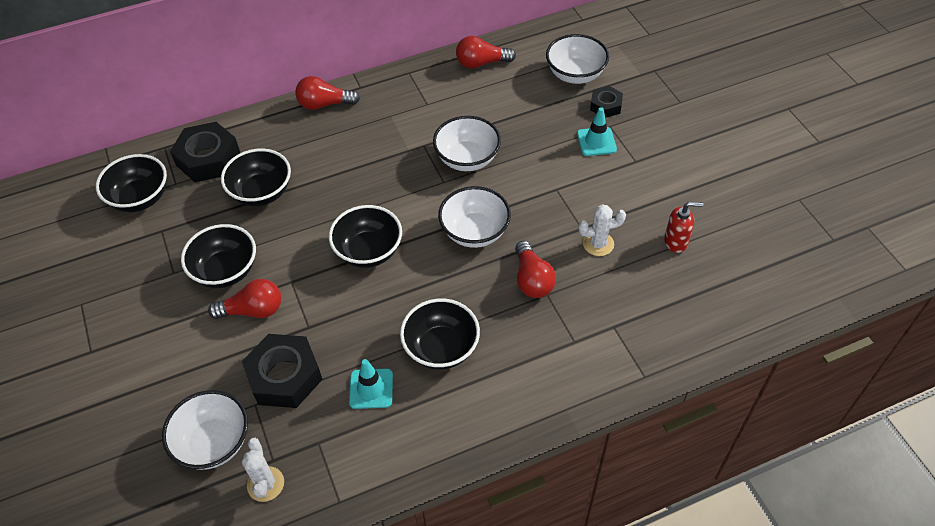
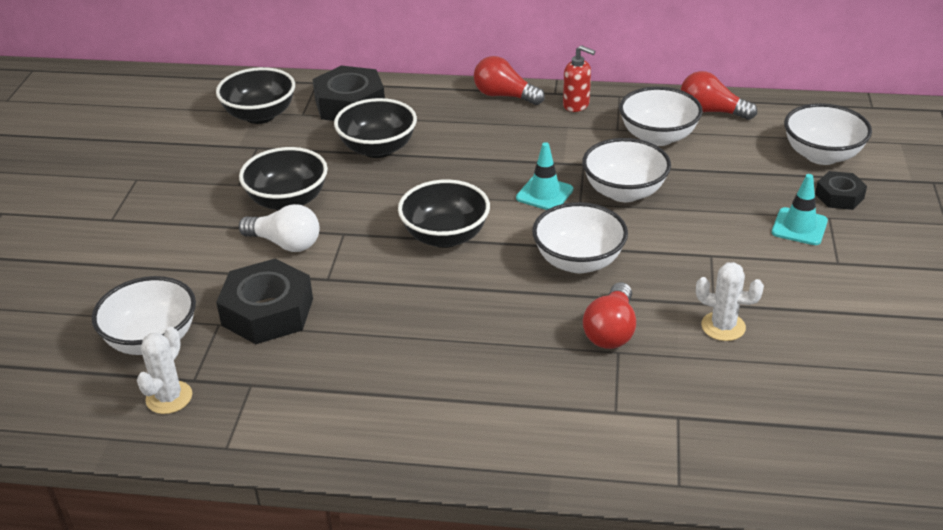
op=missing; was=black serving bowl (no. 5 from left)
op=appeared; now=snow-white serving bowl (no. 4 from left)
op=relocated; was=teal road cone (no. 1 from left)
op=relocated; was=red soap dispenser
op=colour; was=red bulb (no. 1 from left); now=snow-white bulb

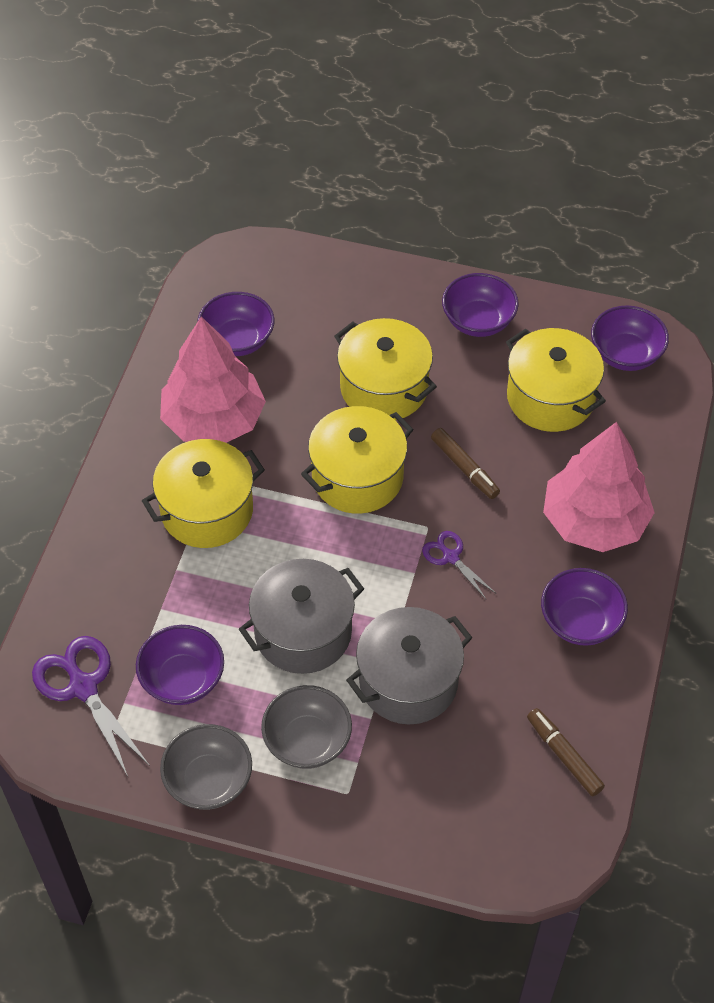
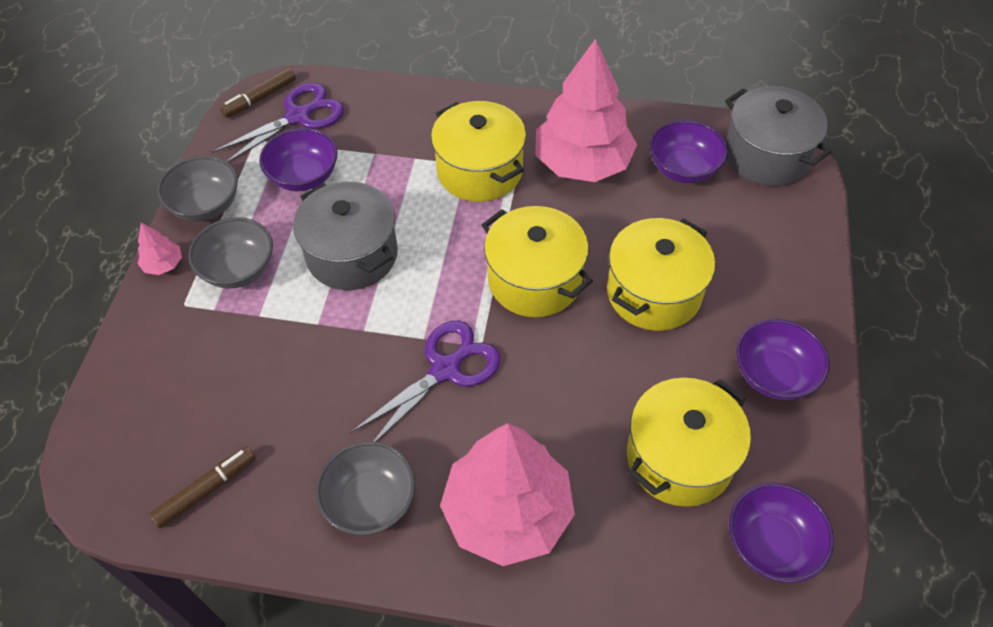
op=appeared; now=rose-pink toy tree (no. 1 from left)
op=relocated; was=gray pot (no. 2 from left)
op=relocated; was=dark brown felt pen (no. 1 from left in the first image); now=dark brown felt pen (no. 2 from left)
op=colour; was=violet serving bowl (no. 4 from left); now=gray serving bowl (no. 3 from left)
op=size; was=violet scissors (no. 2 from left); ratio=1.77

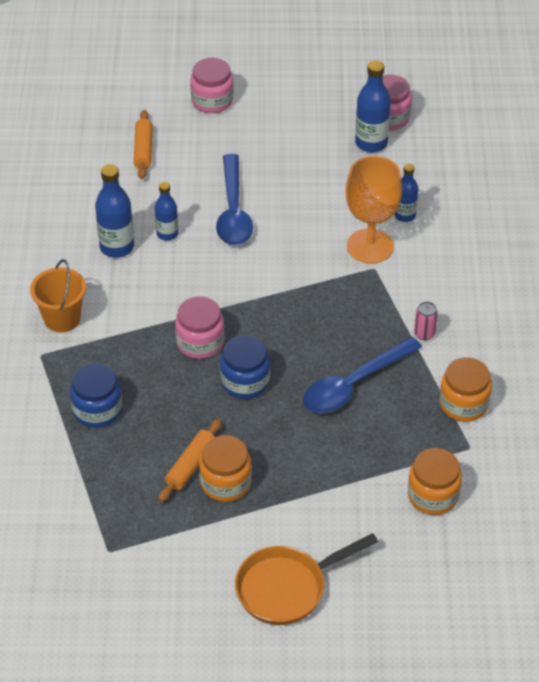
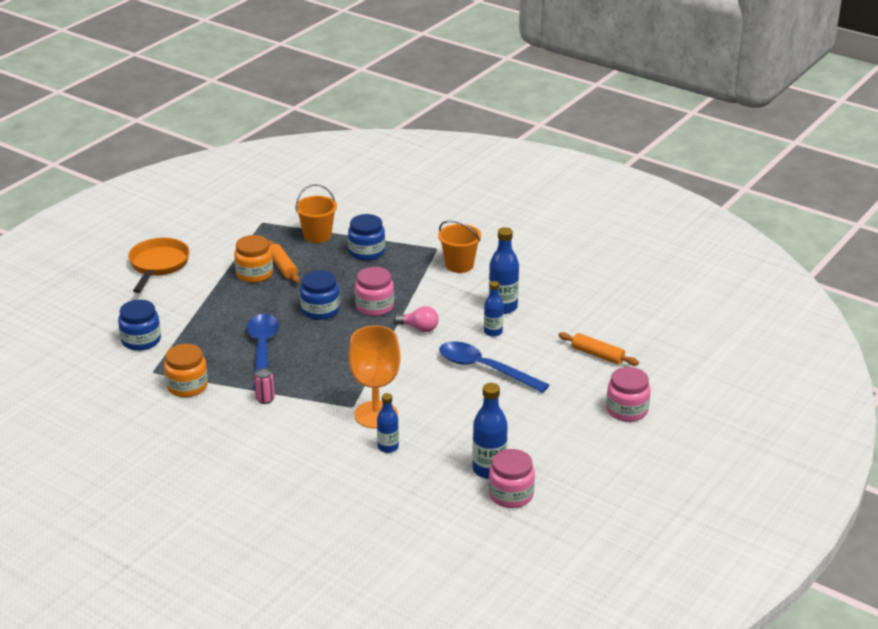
op=appeared; now=orange-coloured bucket (no. 1 from left)
op=appeared; now=rose-pink bulb
op=colour; was=orange-coloured preserve jar (no. 2 from left); now=blue preserve jar (no. 1 from left)

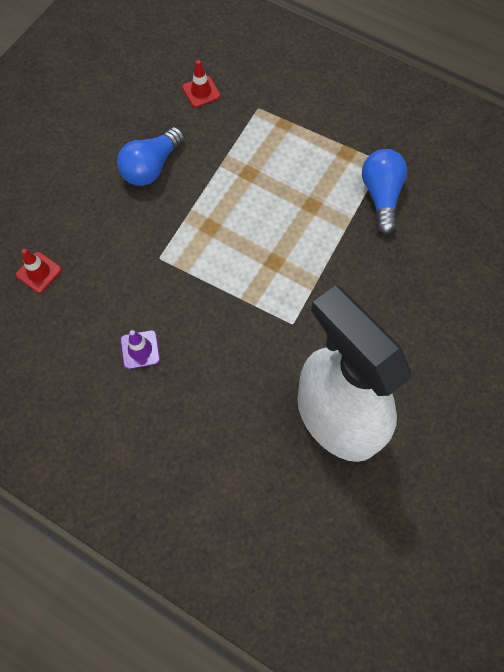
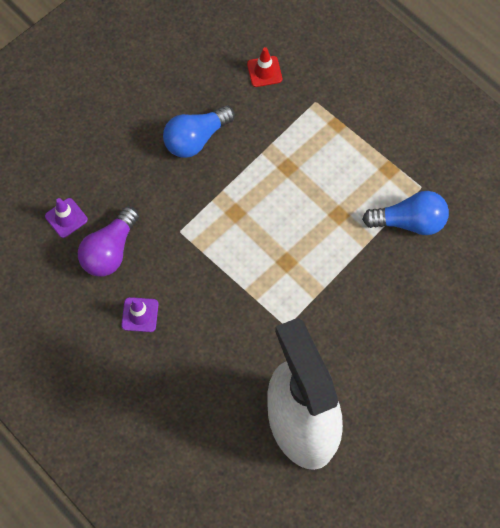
op=appeared; now=violet bulb
op=colour; was=red road cone (no. 1 from left); now=violet road cone (no. 1 from left)
op=spun; was=blue bulb (no. 2 from left); clockwise=75

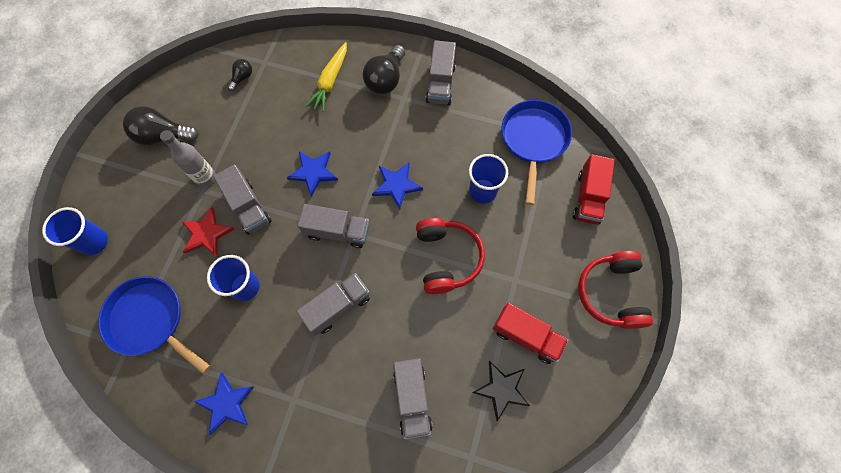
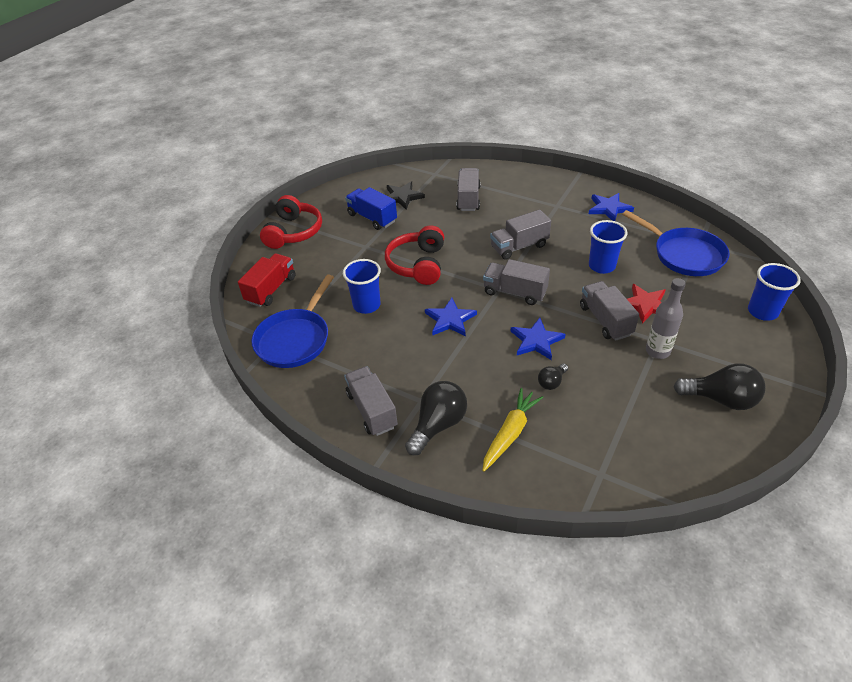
op=relocated; was=black bulb (no. 2 from left)
op=colour; was=red toy truck (no. 1 from left); now=blue toy truck
op=spun; was=gray toy truck (no. 5 from left in the first image); clockwise=-45

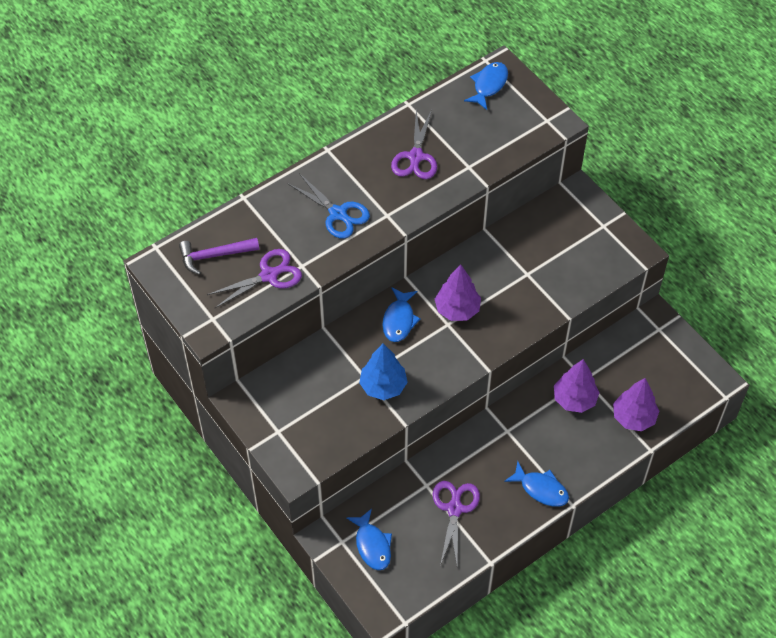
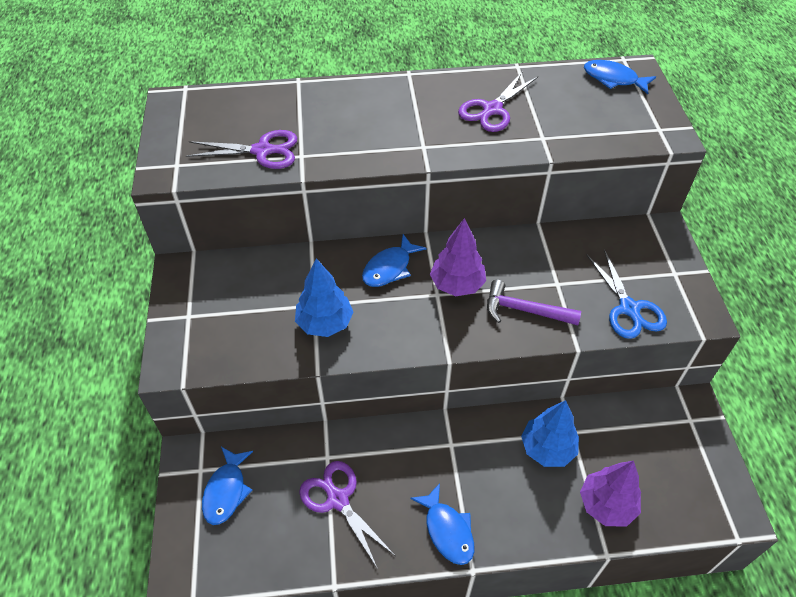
op=relocated; was=violet carpenter's hammer
op=relocated; was=blue scissors
op=colour; was=violet toy tree (no. 2 from left); now=blue toy tree (no. 2 from left)
op=spun; was=violet scissors (no. 3 from left in the first image); clockwise=-75
op=spun; was=blue fish figure (no. 3 from left in the first image); clockwise=-120

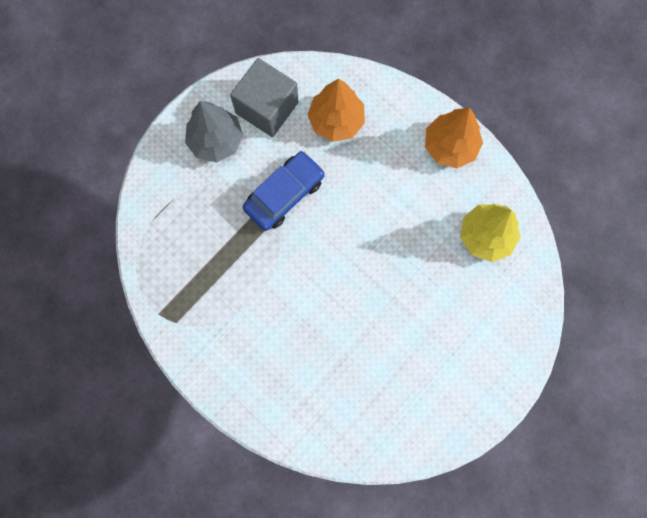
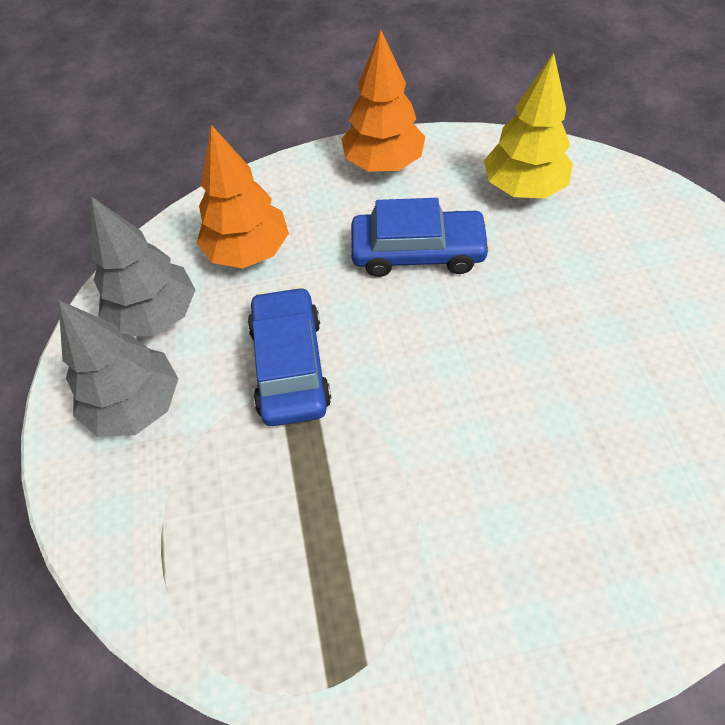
op=appeared; now=blue car (no. 2 from left)
op=exchanged; was=gray cube; now=gray toy tree (no. 2 from left)

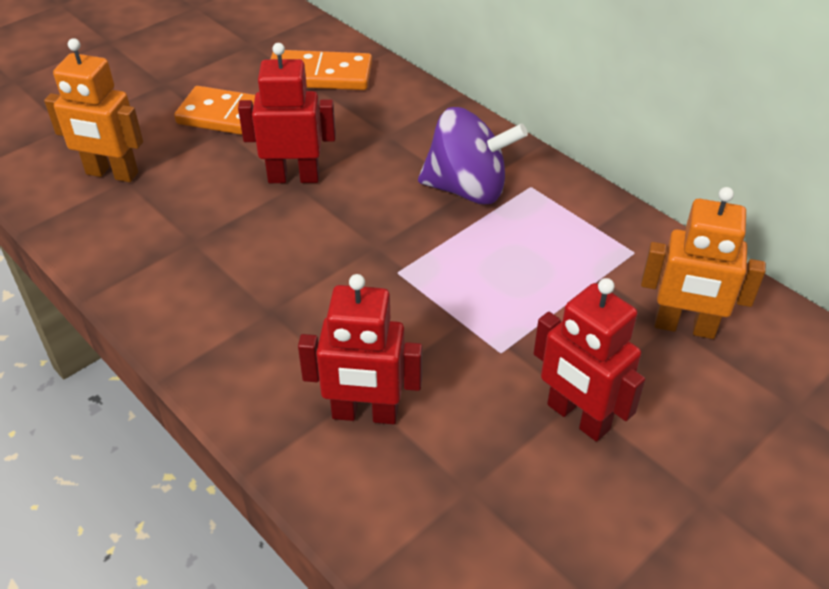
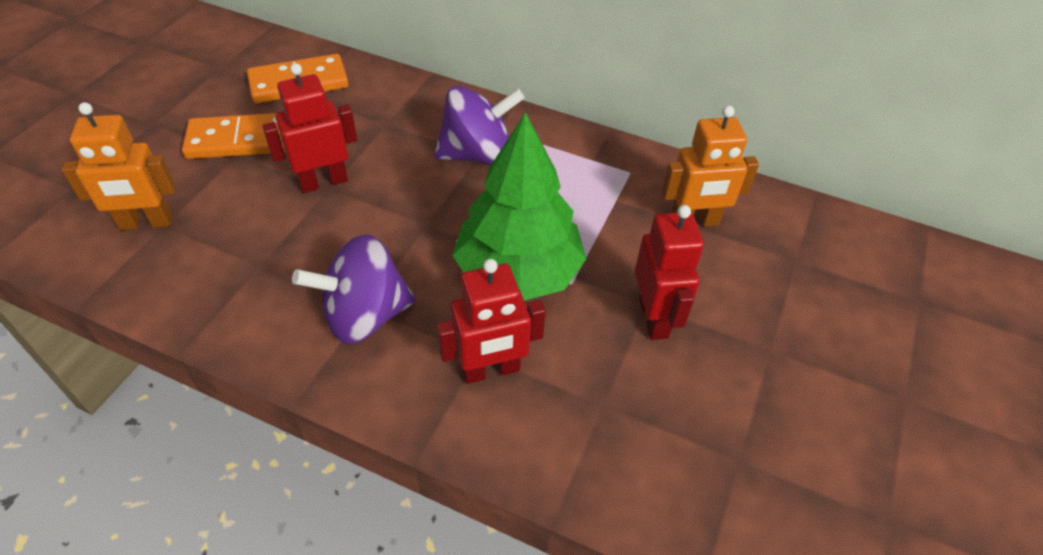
op=appeared; now=violet whirligig (no. 1 from left)
op=appeared; now=leaf-green toy tree
op=spun; was=red toy robot (no. 3 from left); clockwise=-120

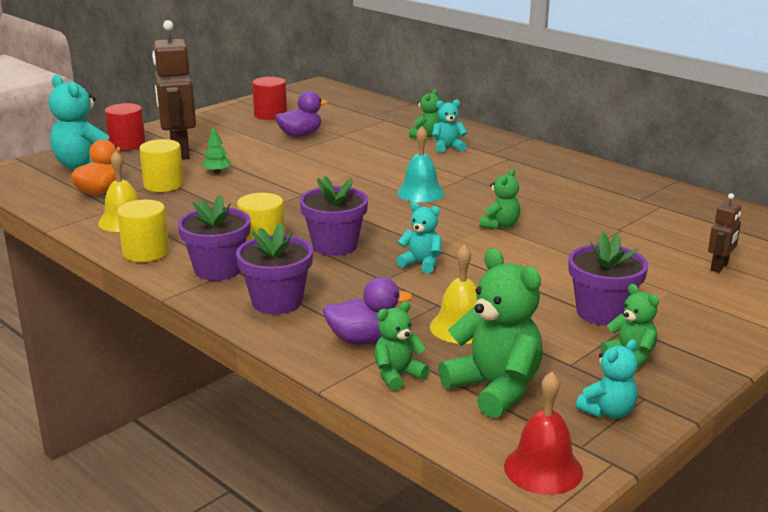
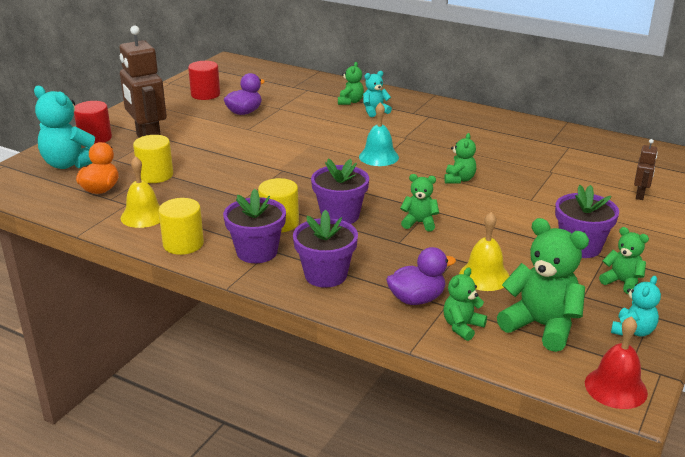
op=missing; was=leaf-green toy tree
op=colour; was=teal teddy (no. 2 from left); now=leaf-green teddy (no. 2 from left)

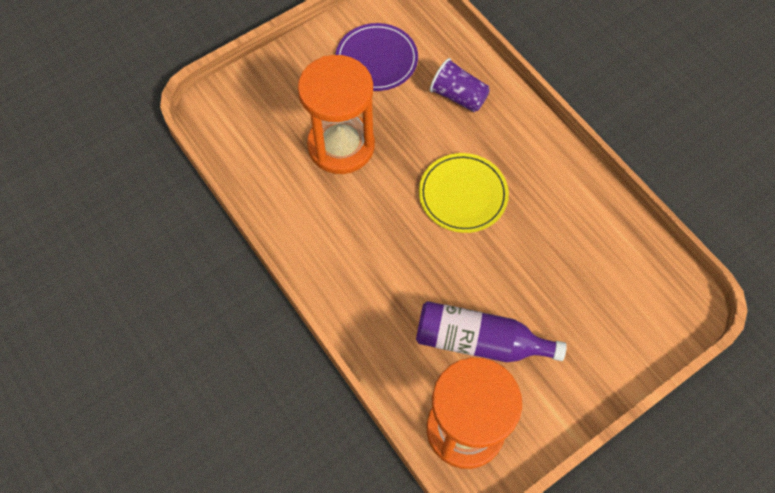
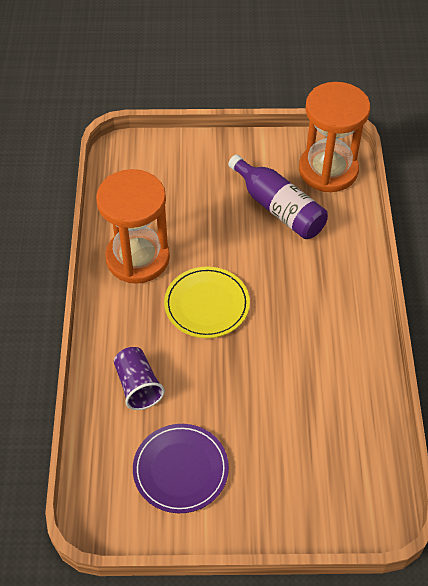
op=relocated; was=orange-coloured hourglass (no. 1 from left)

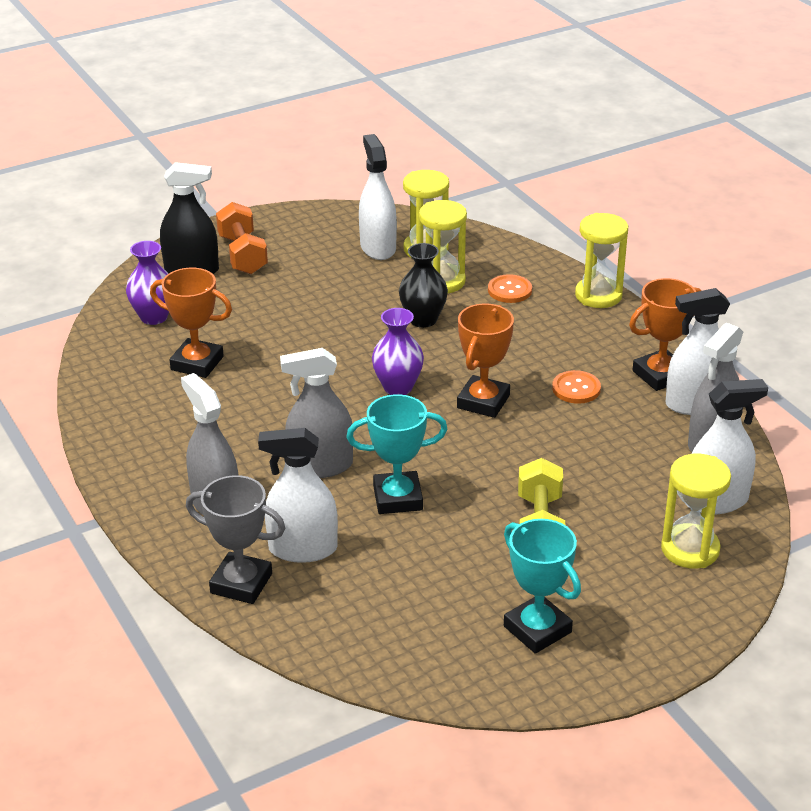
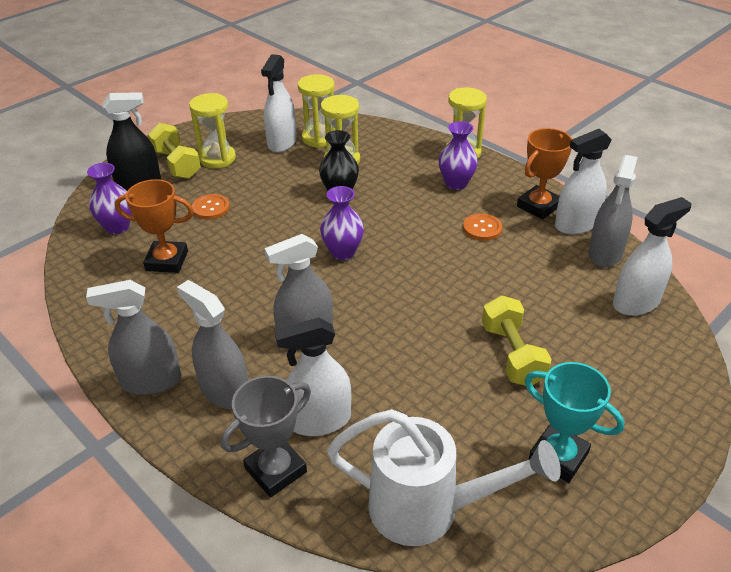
op=missing; was=teal prize cup (no. 1 from left)
op=missing; was=orange-coloured prize cup (no. 2 from left)
op=appeared; now=gray spray cleaner (no. 1 from left)
op=appeared; now=snow-white watering can
op=appeared; now=violet tall vase (no. 3 from left)
op=relocated; was=orange-coloured sewing button (no. 1 from left)
op=relocated; was=yellow hourglass (no. 4 from left in the first image); now=yellow hourglass (no. 1 from left)
op=colour; was=orange-coloured dumbbell; now=yellow dumbbell (no. 1 from left)
op=spun; was=gray prize cup; clockwise=-45
op=spun; was=snow-white spray cleaner (no. 2 from left in the first image); clockwise=-135

